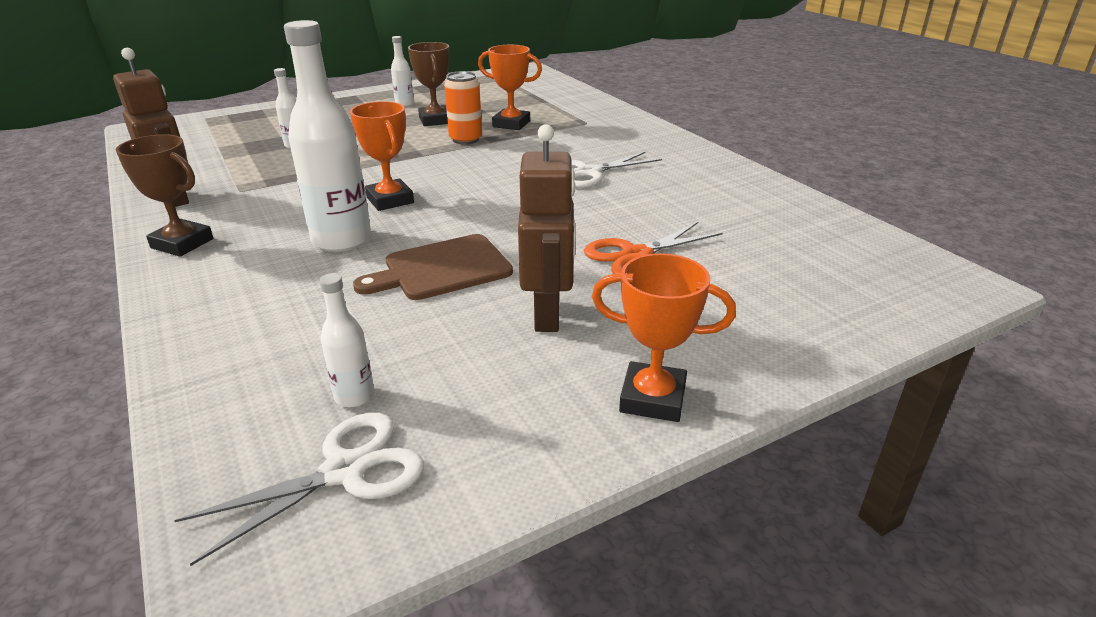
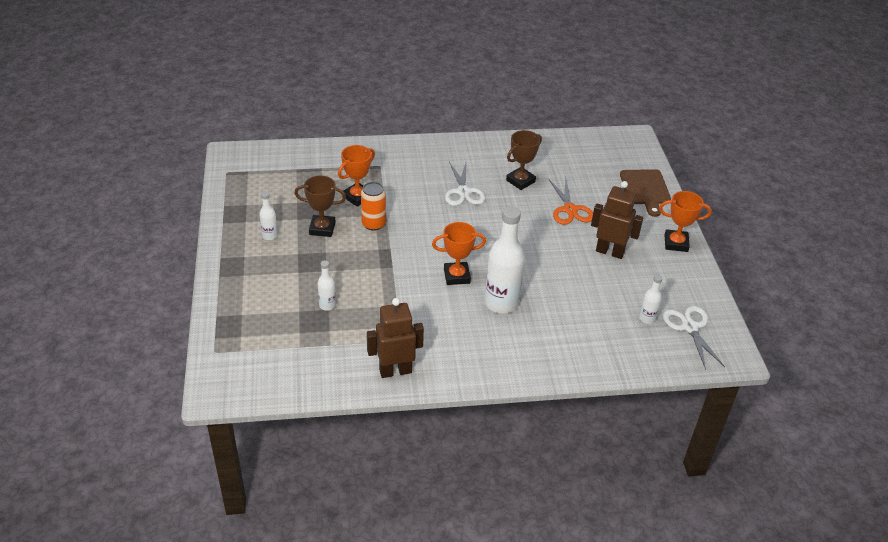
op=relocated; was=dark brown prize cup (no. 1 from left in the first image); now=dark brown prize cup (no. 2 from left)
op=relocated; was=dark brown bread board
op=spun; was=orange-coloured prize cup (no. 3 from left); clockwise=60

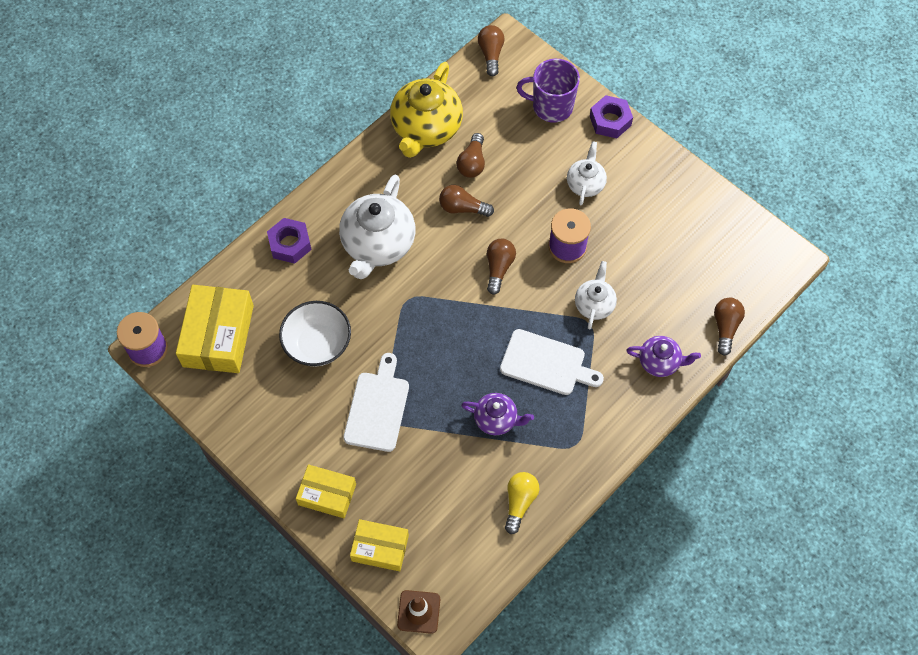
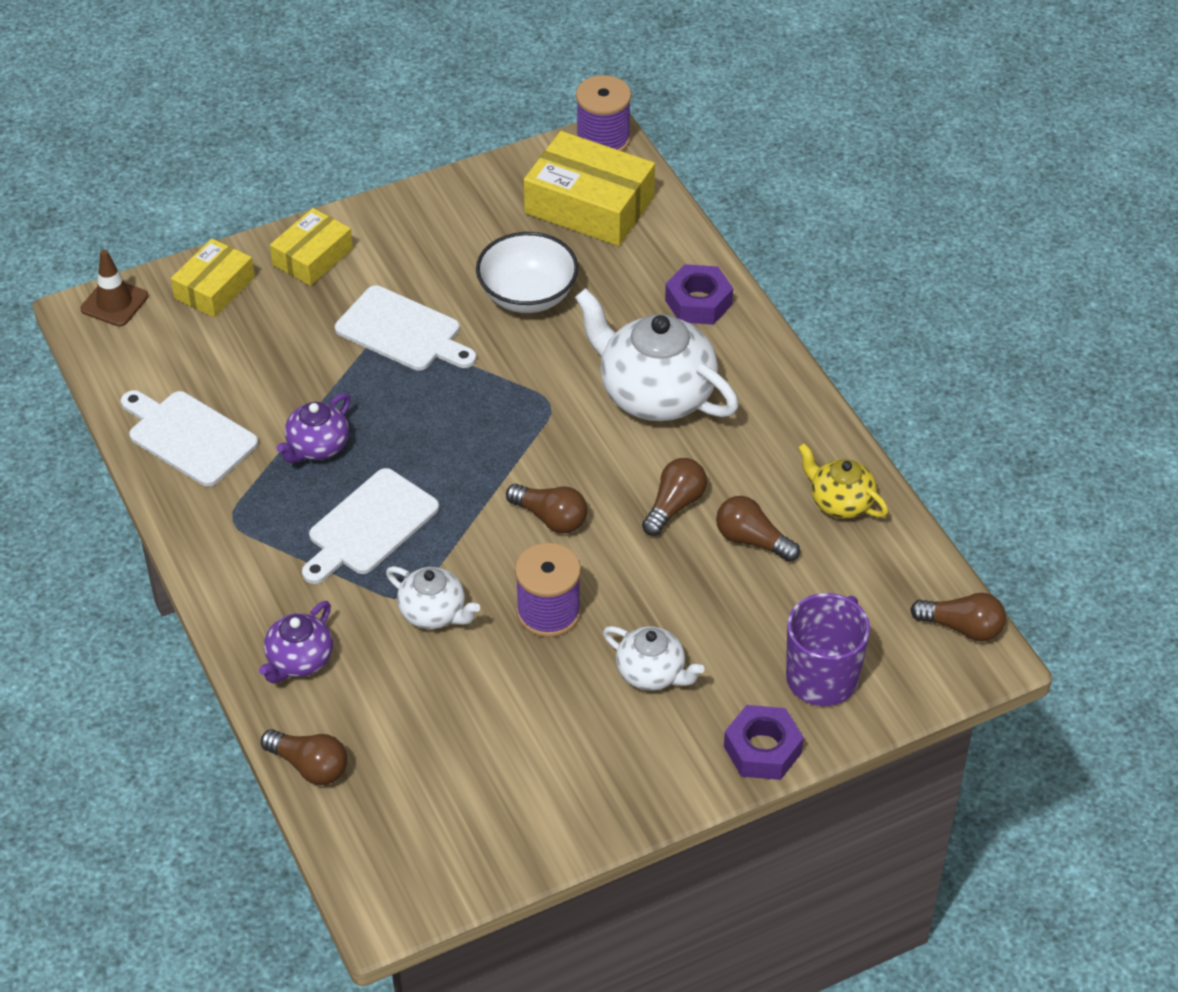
op=exchanged; was=yellow bulb; now=snow-white bread board (no. 1 from left)
op=size; was=yellow tea pot; ratio=0.54

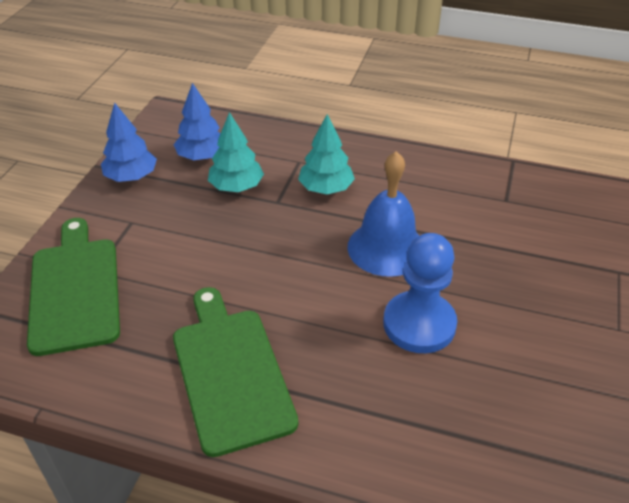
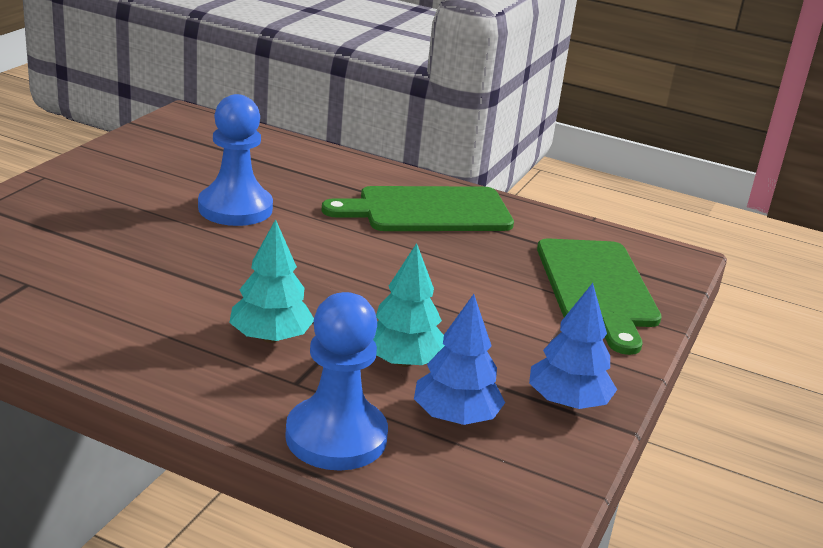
op=missing; was=blue school bell
op=appeared; now=blue game pawn (no. 2 from left)
op=spun; was=leaf-green bread board (no. 2 from left in the first image); clockwise=90

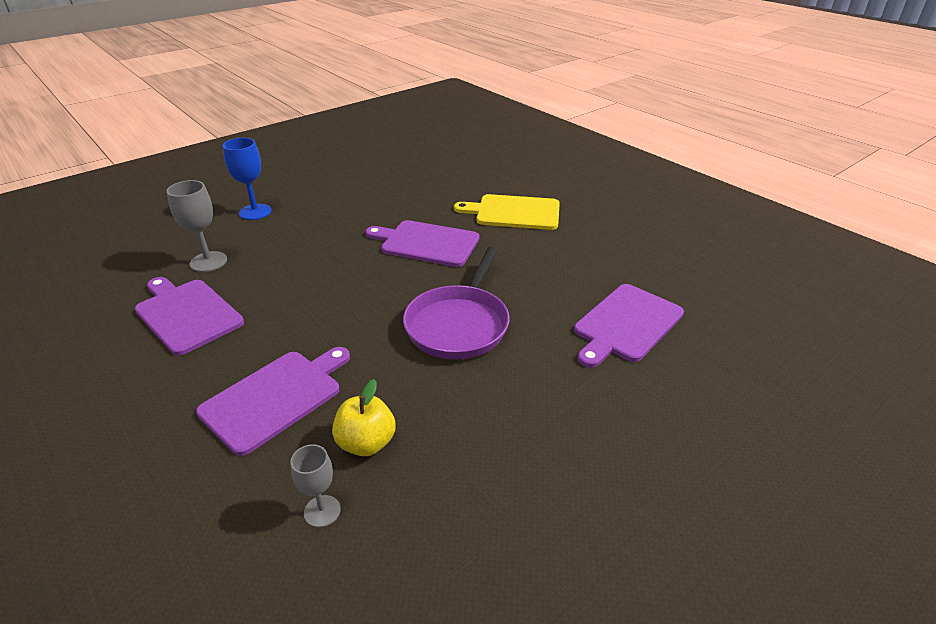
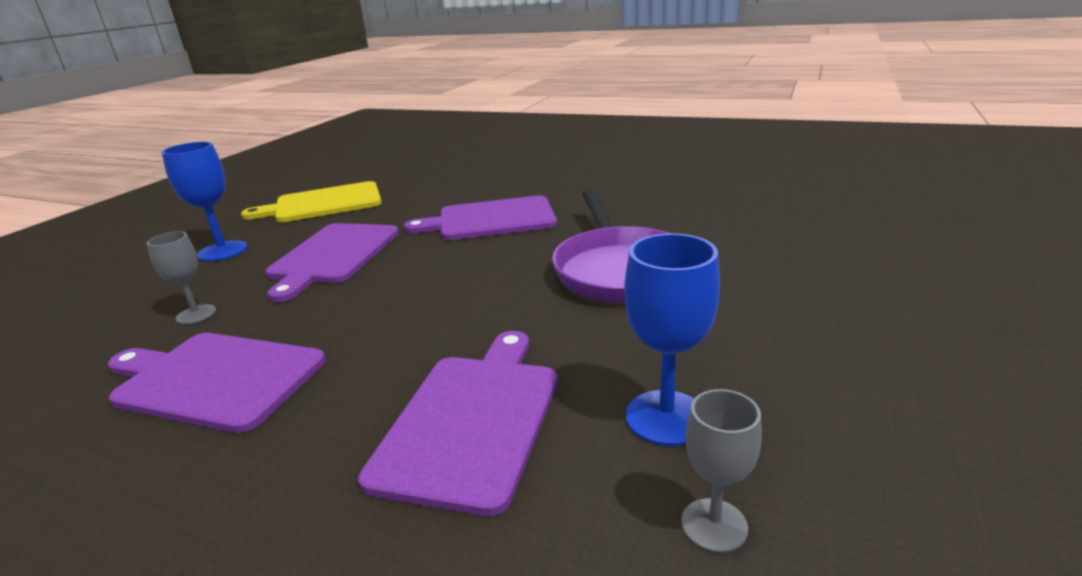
op=relocated; was=yellow bread board
op=relocated; was=violet bread board (no. 4 from left in the first image); now=violet bread board (no. 2 from left)
op=exchanged; was=yellow apple; now=blue chalice (no. 2 from left)
op=size; was=gray chalice (no. 1 from left); ratio=0.64

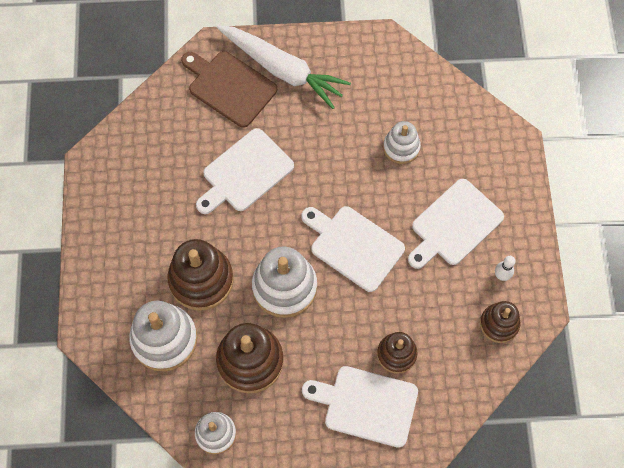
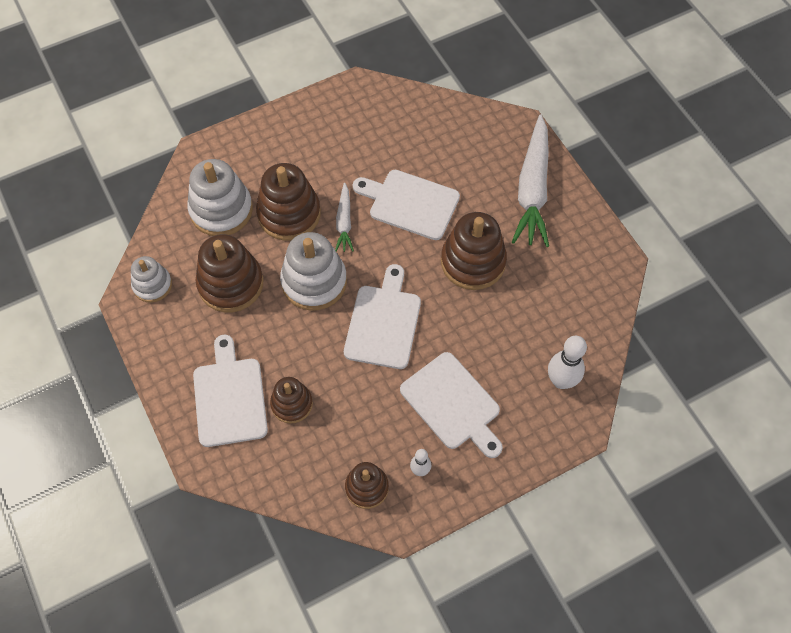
op=missing; was=dark brown bread board
op=missing; was=snow-white stacking rings (no. 4 from left)
op=appeared; now=snow-white toy carrot (no. 1 from left)
op=appeared; now=dark brown stacking rings (no. 5 from left)
op=appeared; now=snow-white skittle (no. 2 from left)
op=spun; was=snow-white bread board (no. 4 from left); clockwise=-150

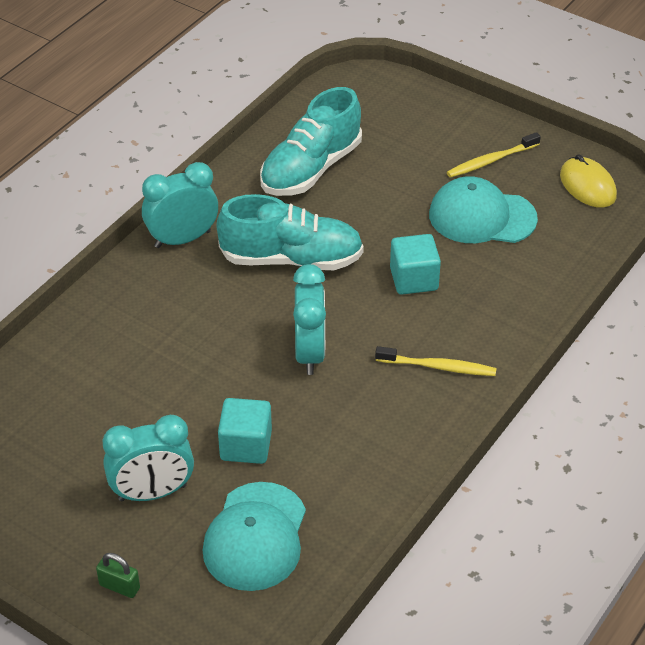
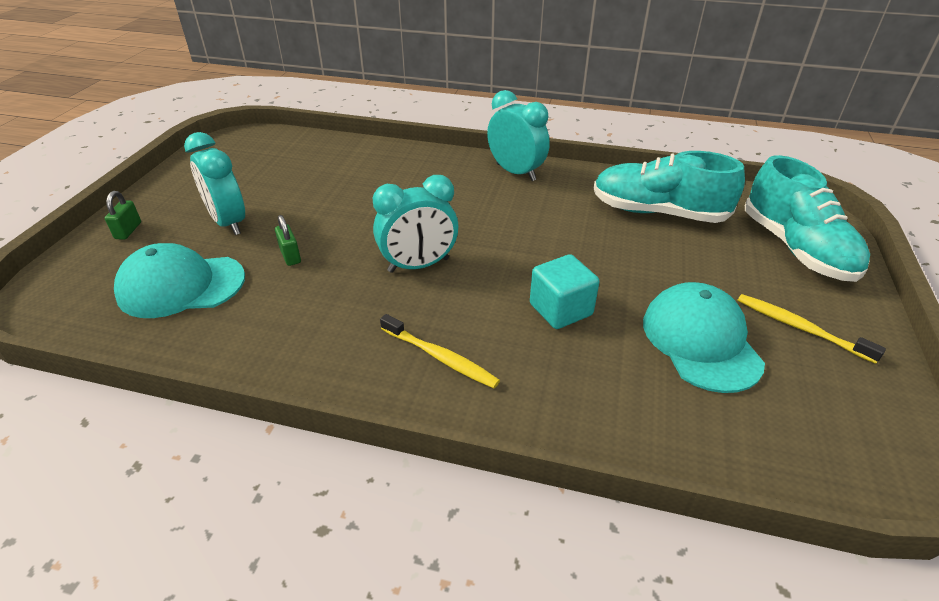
op=missing; was=yellow mouse
op=relocated; was=teal shoe (no. 1 from left in the first image); now=teal shoe (no. 2 from left)
op=exchanged; was=teal cube (no. 1 from left); now=leaf-green padlock (no. 2 from left)
op=spun; was=yellow tooth brush (no. 1 from left); clockwise=-45

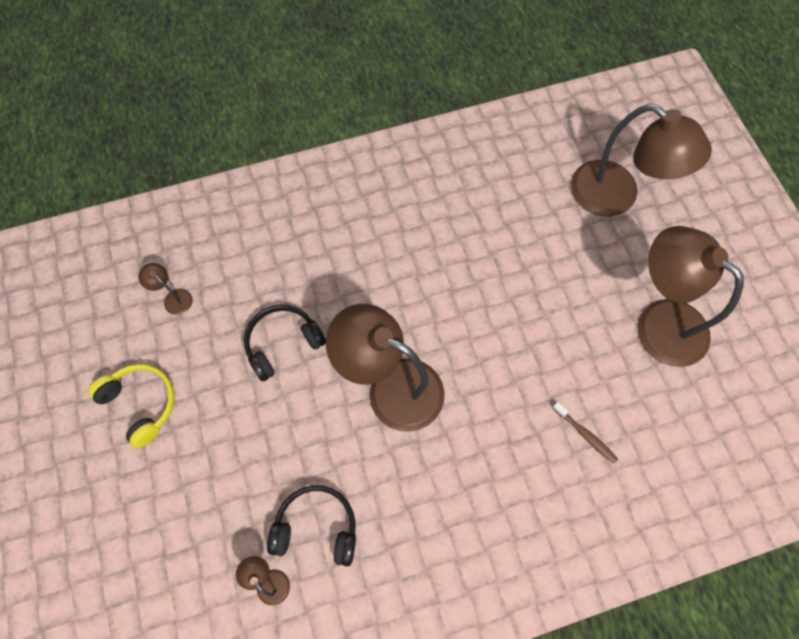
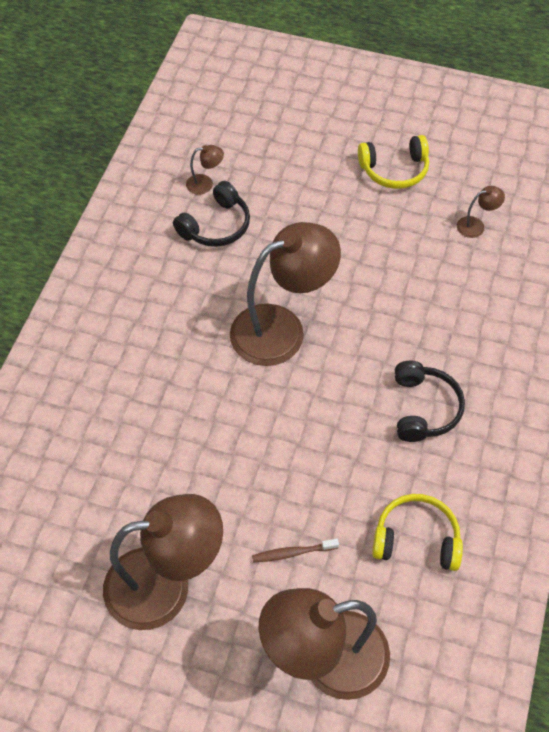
op=appeared; now=yellow over-ear headphones (no. 2 from left)
op=relocated; was=black over-ear headphones (no. 1 from left in the first image); now=black over-ear headphones (no. 2 from left)
op=relocated; was=dark brown tooth brush

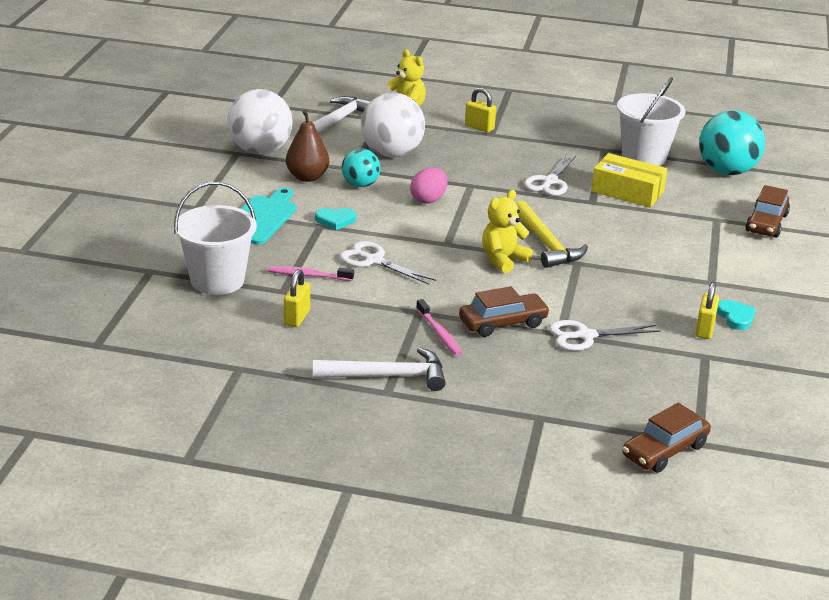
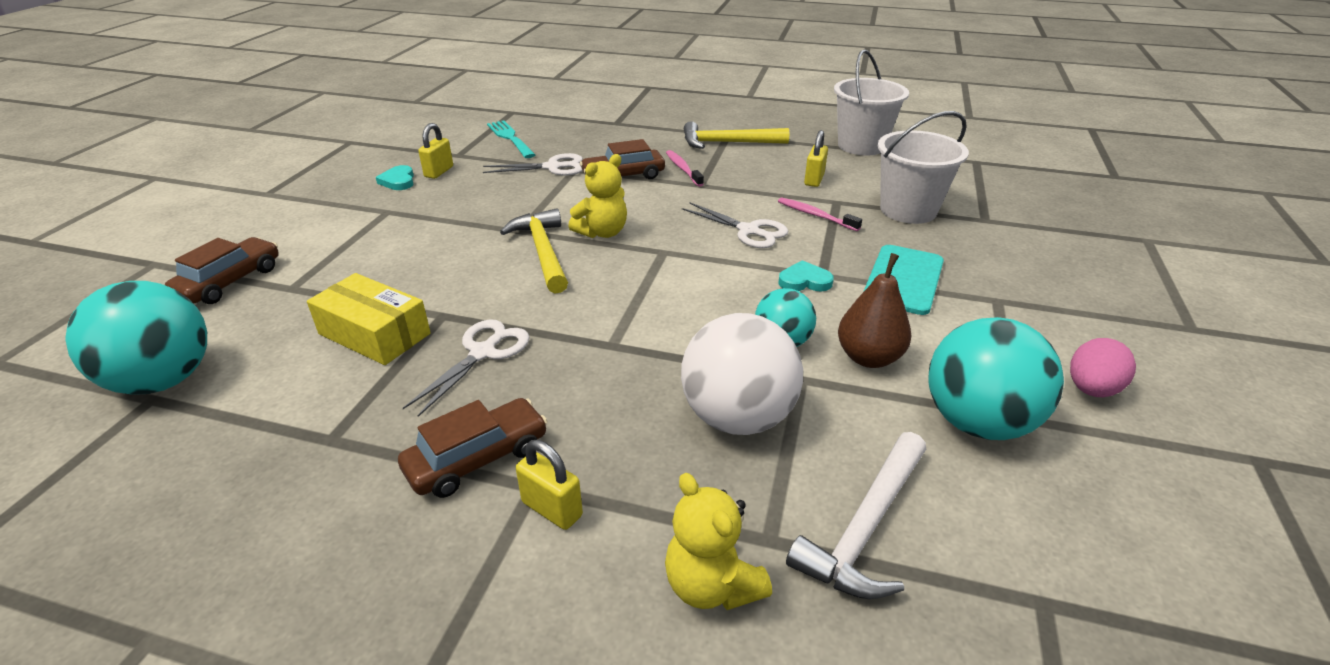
op=appeared; now=teal table fork
op=relocated; was=rose-pink egg shape
op=relocated; was=snow-white bucket (no. 2 from left in the first image); now=snow-white bucket (no. 1 from left)
op=relocated; was=dark brown car (no. 2 from left)
op=colour; was=snow-white play ball (no. 1 from left); now=teal play ball (no. 3 from left)
op=colour; was=snow-white carpenter's hammer (no. 2 from left); now=yellow carpenter's hammer (no. 2 from left)
op=spun; was=rose-pink tooth brush (no. 1 from left in the first image); clockwise=-150

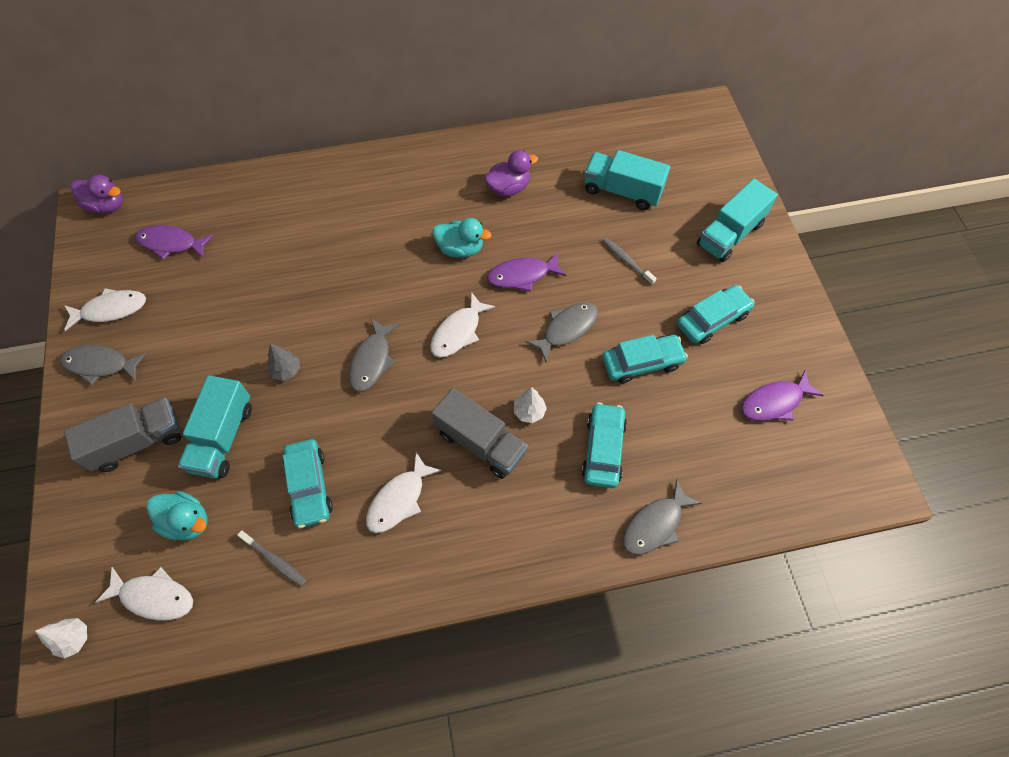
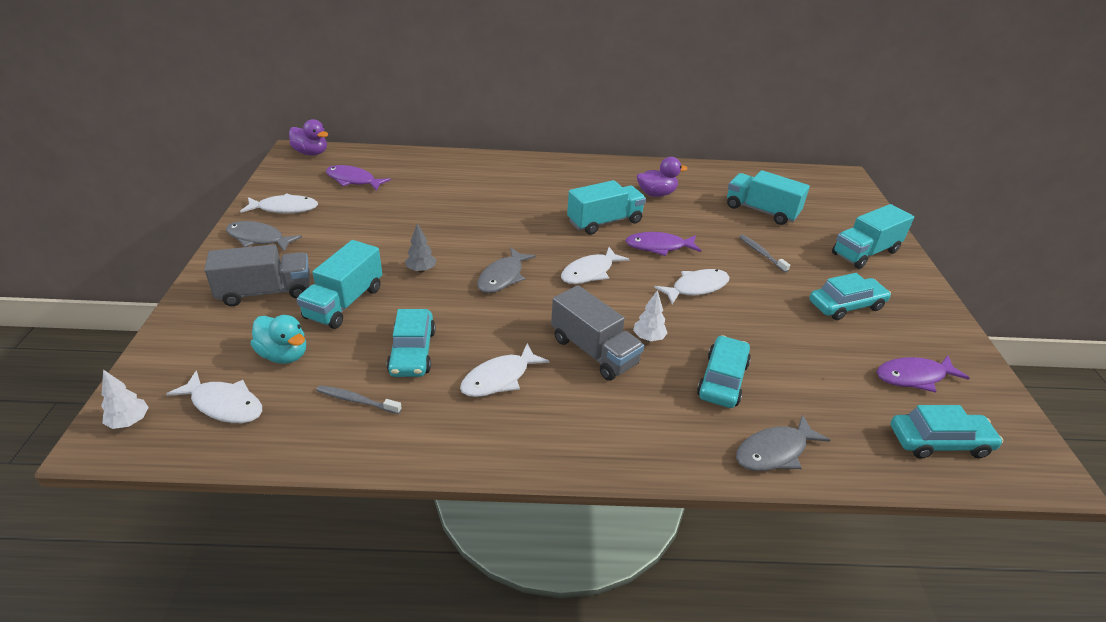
op=relocated; was=teal car (no. 3 from left in the first image); now=teal car (no. 4 from left)
op=exchanged; was=teal rubber duck (no. 2 from left); now=teal toy truck (no. 2 from left)
op=colour; was=gray fish figure (no. 3 from left); now=snow-white fish figure (no. 5 from left)
op=spun; was=gray tooth brush (no. 1 from left); clockwise=150

